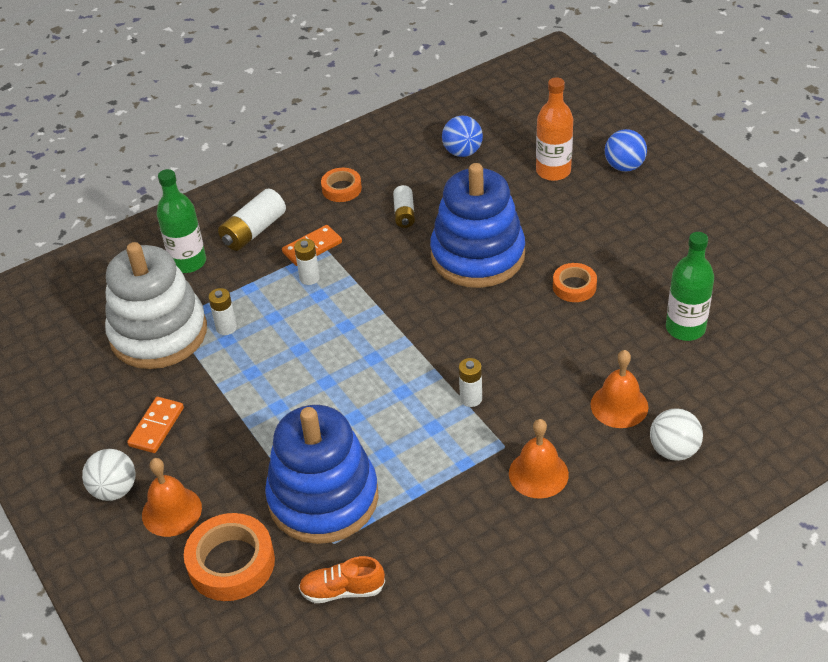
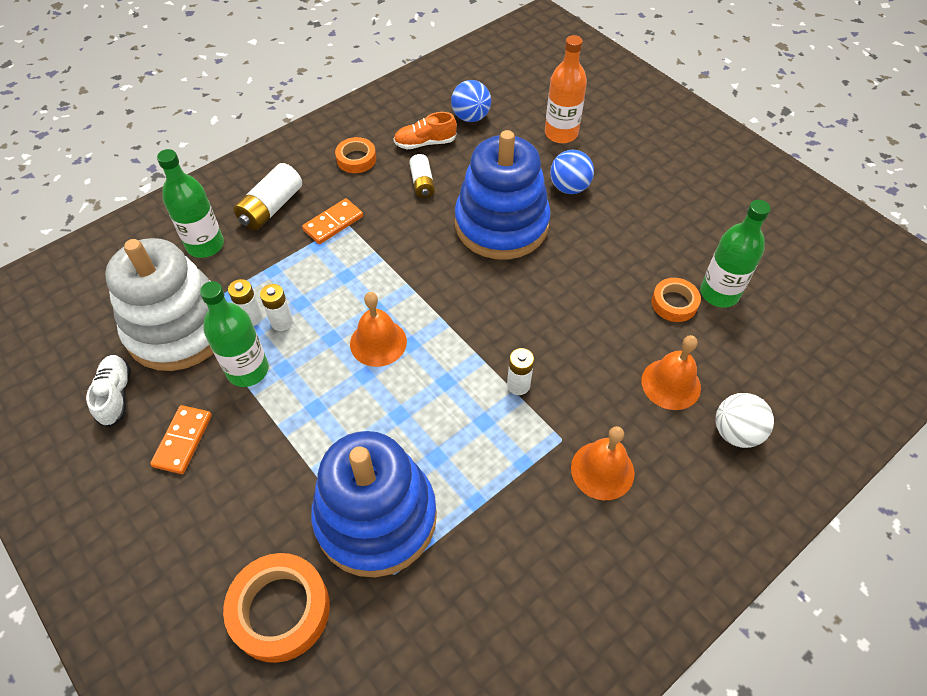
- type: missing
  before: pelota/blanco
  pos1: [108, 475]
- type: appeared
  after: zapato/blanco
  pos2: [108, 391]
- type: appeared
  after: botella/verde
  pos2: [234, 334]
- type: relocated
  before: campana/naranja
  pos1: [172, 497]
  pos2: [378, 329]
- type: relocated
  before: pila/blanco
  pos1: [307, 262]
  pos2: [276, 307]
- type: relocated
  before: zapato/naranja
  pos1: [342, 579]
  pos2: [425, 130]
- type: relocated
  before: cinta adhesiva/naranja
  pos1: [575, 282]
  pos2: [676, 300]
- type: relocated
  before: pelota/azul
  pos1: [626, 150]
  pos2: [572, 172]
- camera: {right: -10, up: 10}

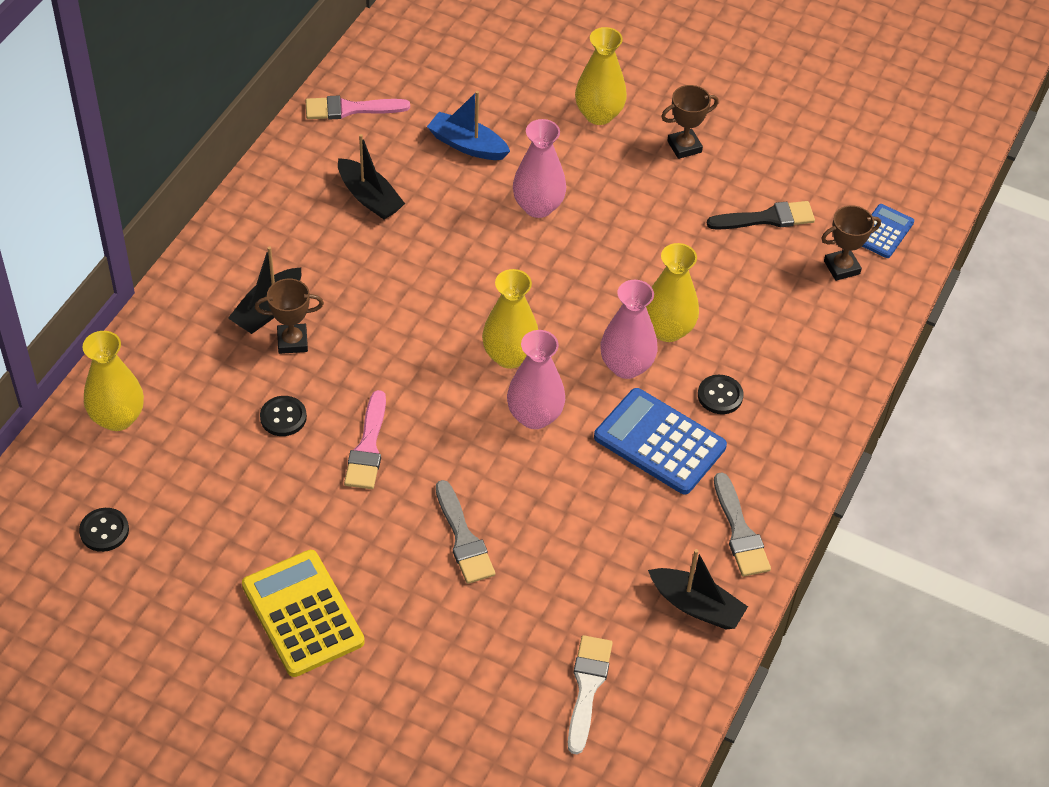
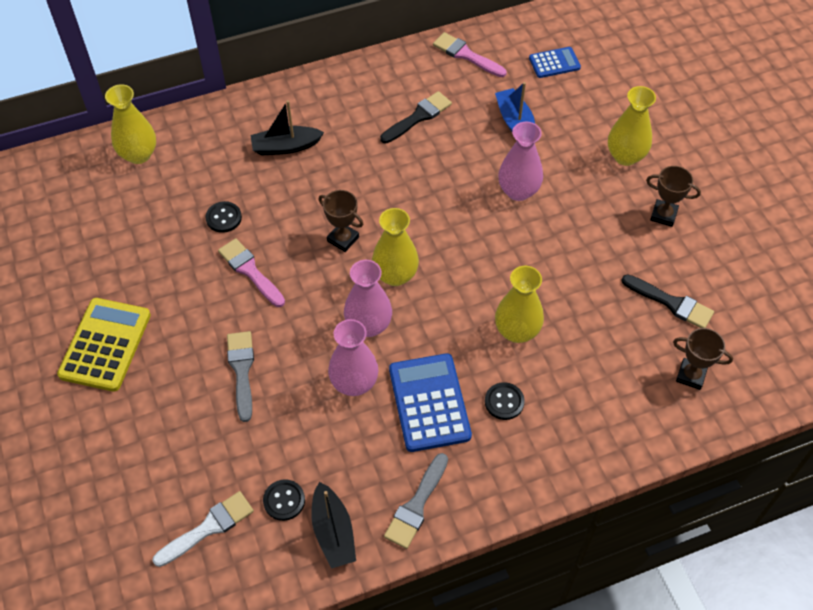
- type: relocated
  before: botón/negro
  pos1: [104, 530]
  pos2: [284, 500]
- type: relocated
  before: trofeo/marrón
  pos1: [289, 316]
  pos2: [341, 221]
- type: relocated
  before: florero/rosa
  pos1: [628, 329]
  pos2: [353, 357]
- type: relocated
  before: calculadora/azul
  pos1: [888, 231]
  pos2: [555, 62]
- type: exchanged
  before: barco/negro
  after: pincel/negro
  pos1: [371, 176]
  pos2: [416, 117]
- type: spun
  before: pincel/rosa
  pos1: [365, 439]
  pos2: [251, 272]
  turn: 90
- type: spun
  before: pincel/gris
  pos1: [465, 532]
  pos2: [240, 376]
  turn: 150
- camera: {right: 45, up: 5}

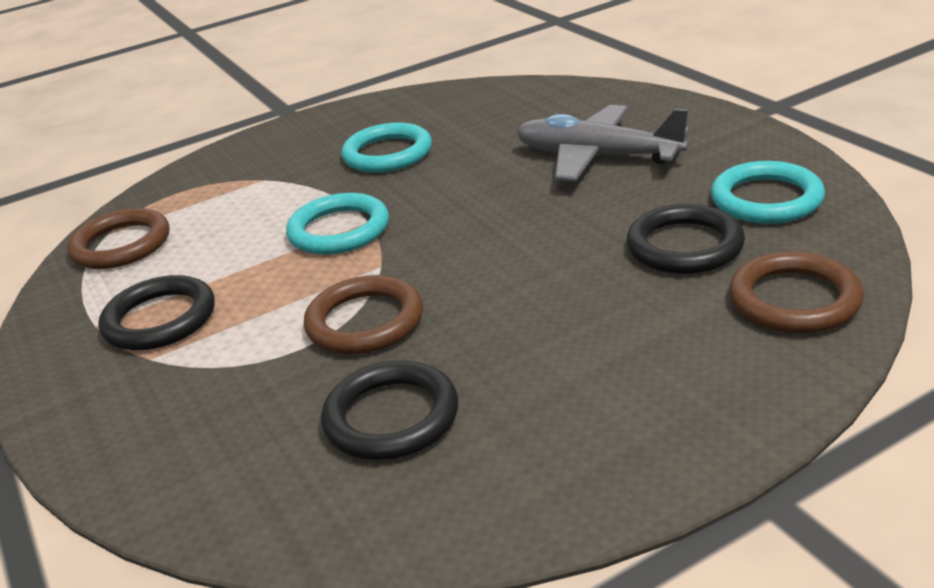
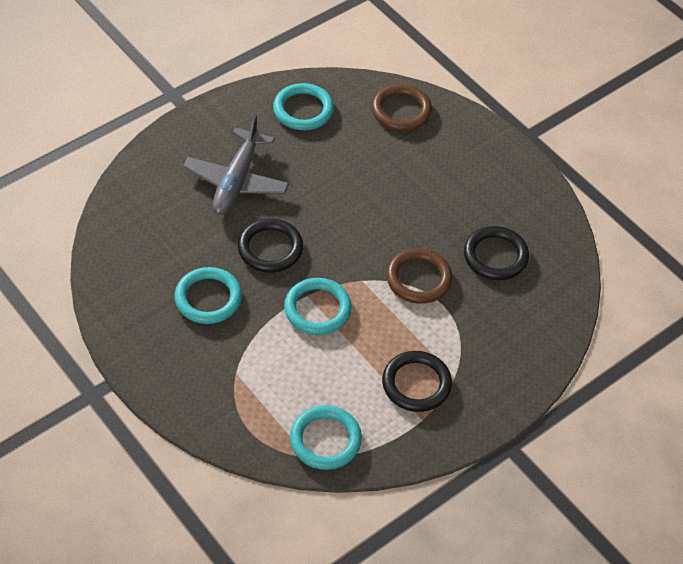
- type: relocated
  before: anillo/negro
  pos1: [686, 239]
  pos2: [270, 245]
- type: colour
  before: anillo/marrón
  after: anillo/turquesa
  pos1: [118, 238]
  pos2: [326, 437]
- camera: {right: -105, up: 20}

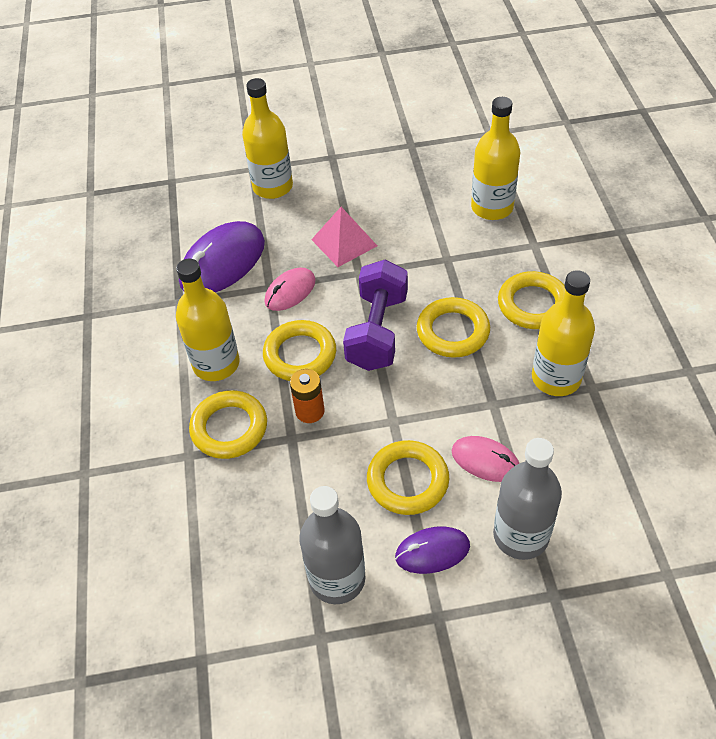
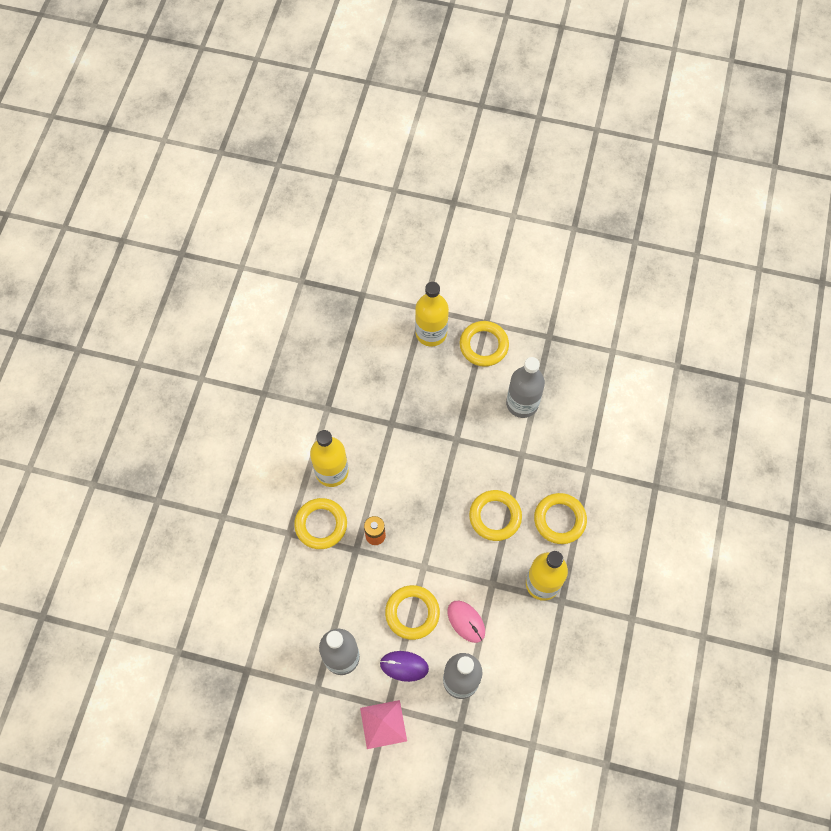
- type: missing
  before: ratón/morado
  pos1: [222, 257]
- type: missing
  before: ratón/rosa
  pos1: [290, 289]
- type: missing
  before: mancuerna/morado
  pos1: [375, 315]
- type: missing
  before: botella/amarillo
  pos1: [495, 158]
- type: appeared
  after: botella/gris
  pos2: [525, 387]
- type: relocated
  before: anillo/amarillo
  pos1: [299, 350]
  pos2: [484, 344]
- type: relocated
  before: pirámide/rosa
  pos1: [344, 237]
  pos2: [383, 724]
- camera: {right: 20, up: 15}

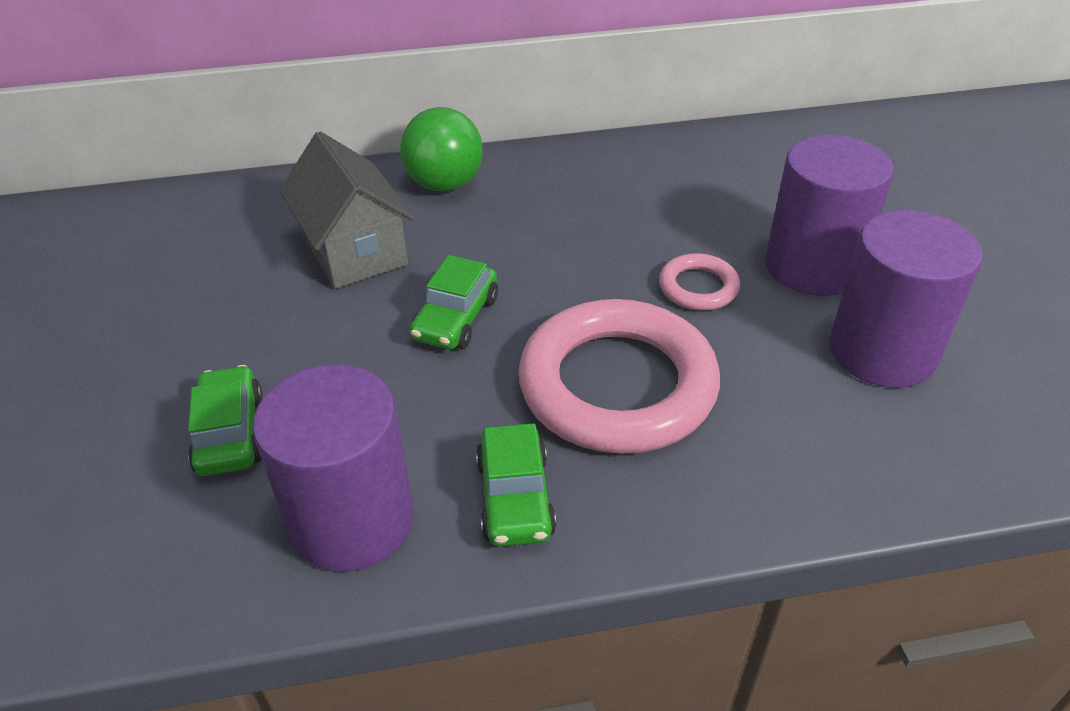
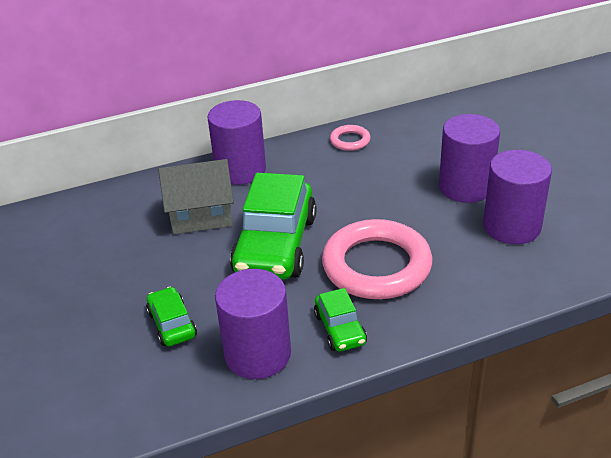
- type: relocated
  before: anillo/rosa
  pos1: [699, 281]
  pos2: [350, 138]
- type: exchanged
  before: pelota/verde
  after: cilindro/morado
  pos1: [441, 149]
  pos2: [236, 142]
- type: spun
  before: casa/gris
  pos1: [347, 210]
  pos2: [196, 196]
  turn: -60
- type: size
  before: coche/verde
  pos1: [454, 302]
  pos2: [273, 226]
  scale: 2.04
- camera: {right: -10, up: -5}

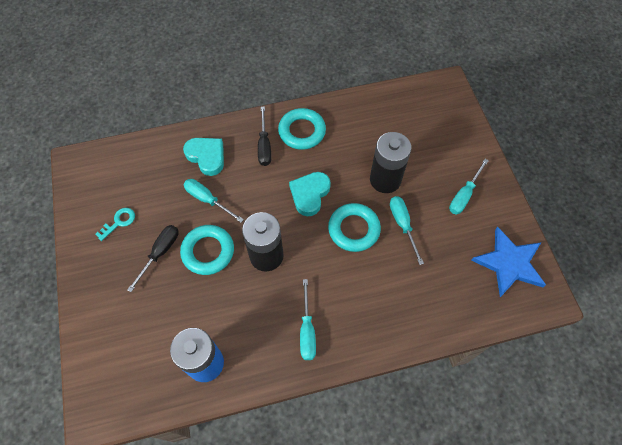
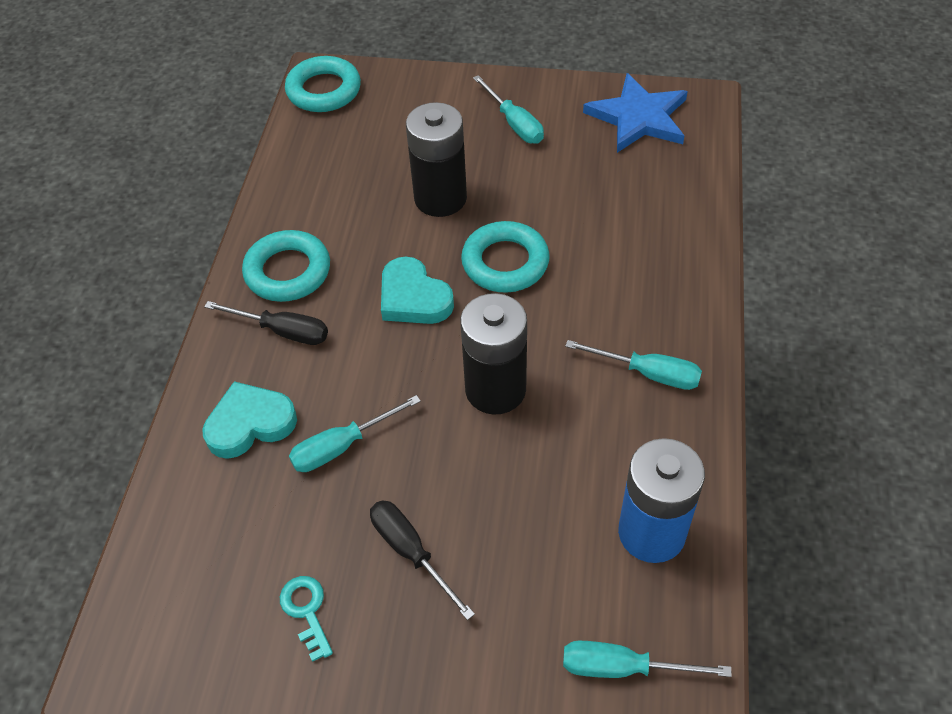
- type: relocated
  before: anillo/turquesa
  pos1: [207, 250]
  pos2: [323, 84]
- type: relocated
  before: destornillador/turquesa
  pos1: [407, 230]
  pos2: [647, 659]
- camera: {right: -65, up: -10}

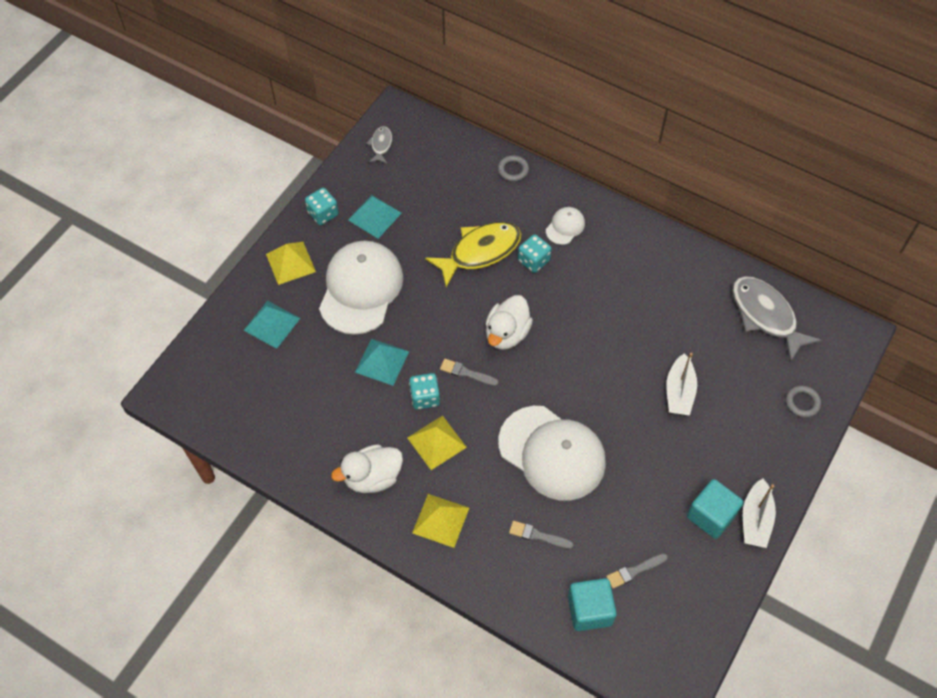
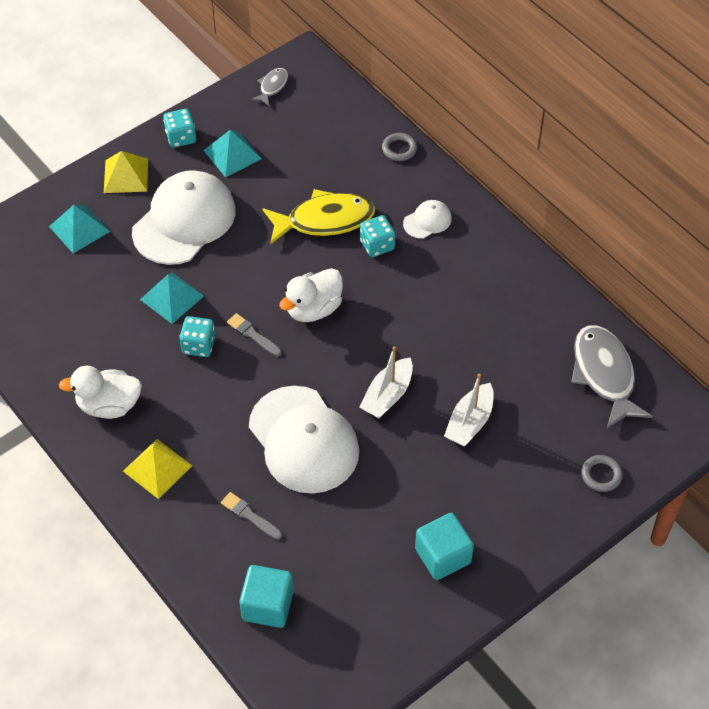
- type: missing
  before: pirámide/amarillo
  pos1: [437, 442]
- type: missing
  before: pincel/gris
  pos1: [637, 571]
- type: relocated
  before: barco/blanco
  pos1: [759, 513]
  pos2: [386, 382]
- camera: {right: 20, up: -5}

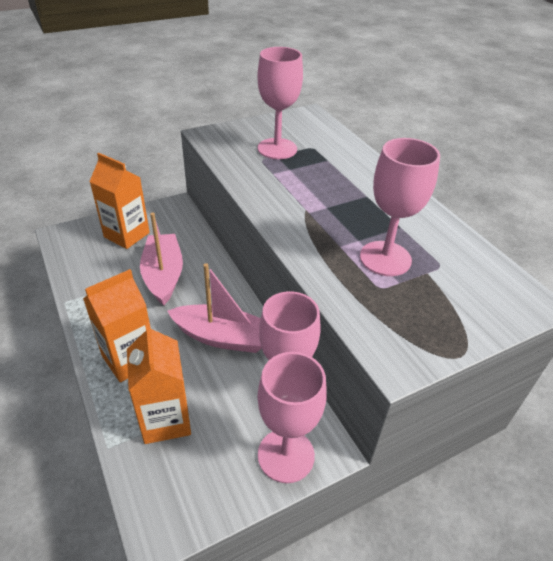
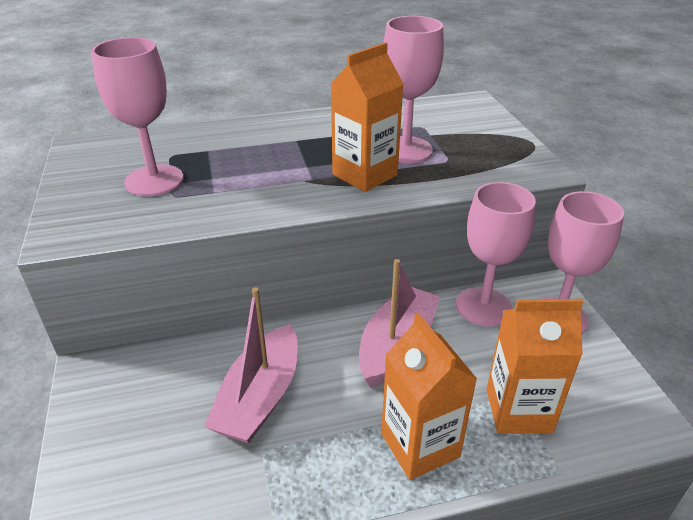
- type: relocated
  before: cartón de leche/naranja
  pos1: [119, 201]
  pos2: [367, 117]
- type: spun
  before: barco/rosa
  pos1: [161, 259]
  pos2: [251, 365]
  turn: -75
- camera: {right: -75, up: -5}

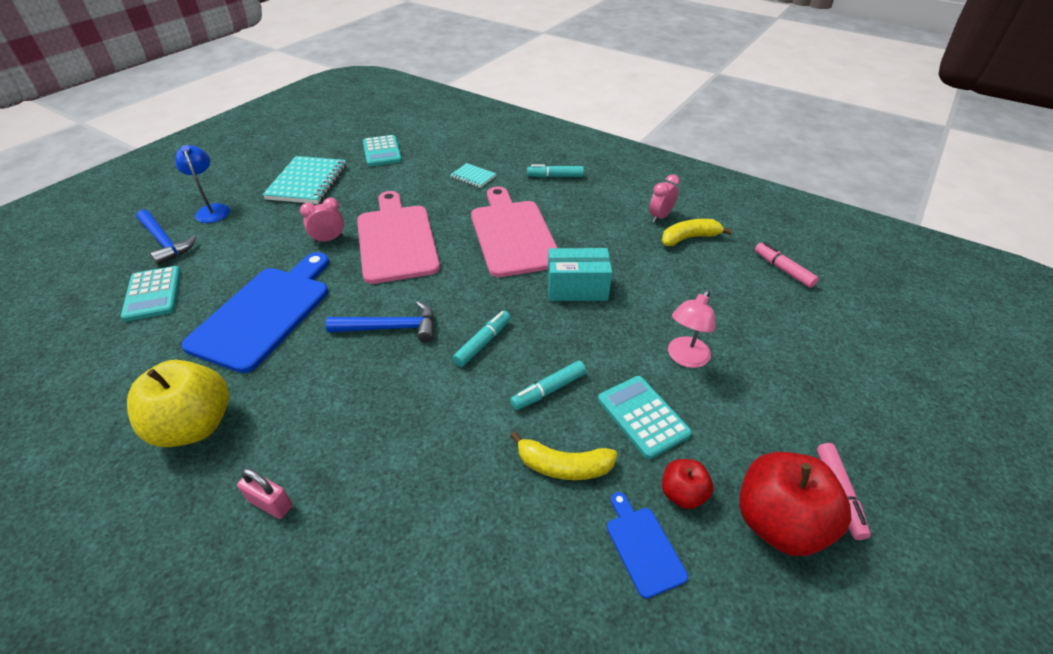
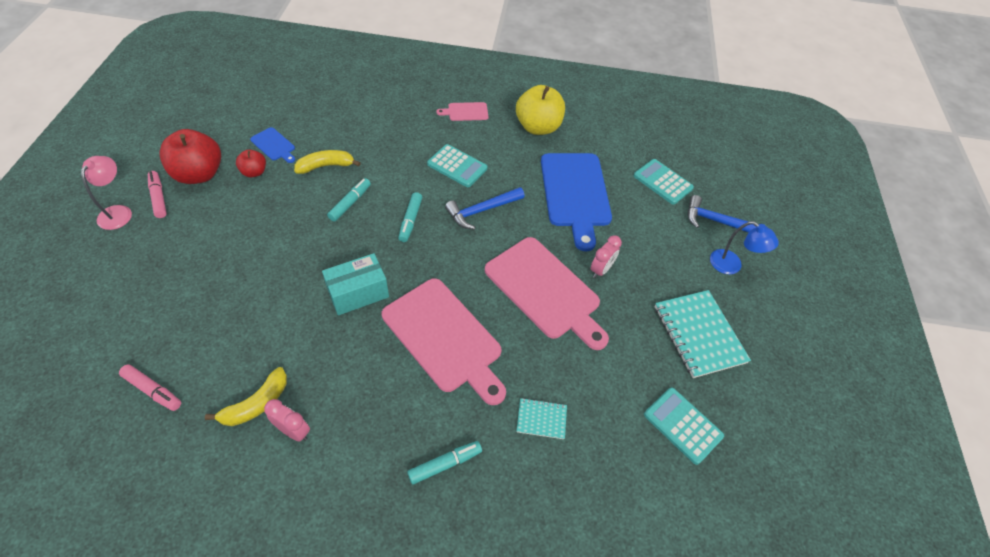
- type: relocated
  before: calculadora/turquesa
  pos1: [645, 417]
  pos2: [457, 165]
- type: relocated
  before: lámpara/rosa
  pos1: [691, 328]
  pos2: [106, 193]
- type: exchanged
  before: candado/rosa
  after: tabla de cortar/rosa
  pos1: [264, 493]
  pos2: [462, 111]
- type: spun
  before: despertador/rosa
  pos1: [664, 198]
  pos2: [287, 420]
  turn: -75
- camera: {right: 150, up: 10}

